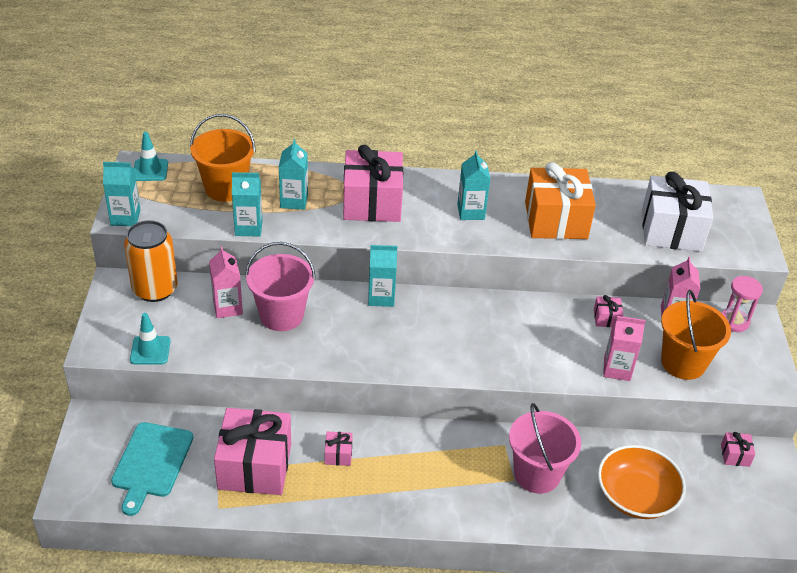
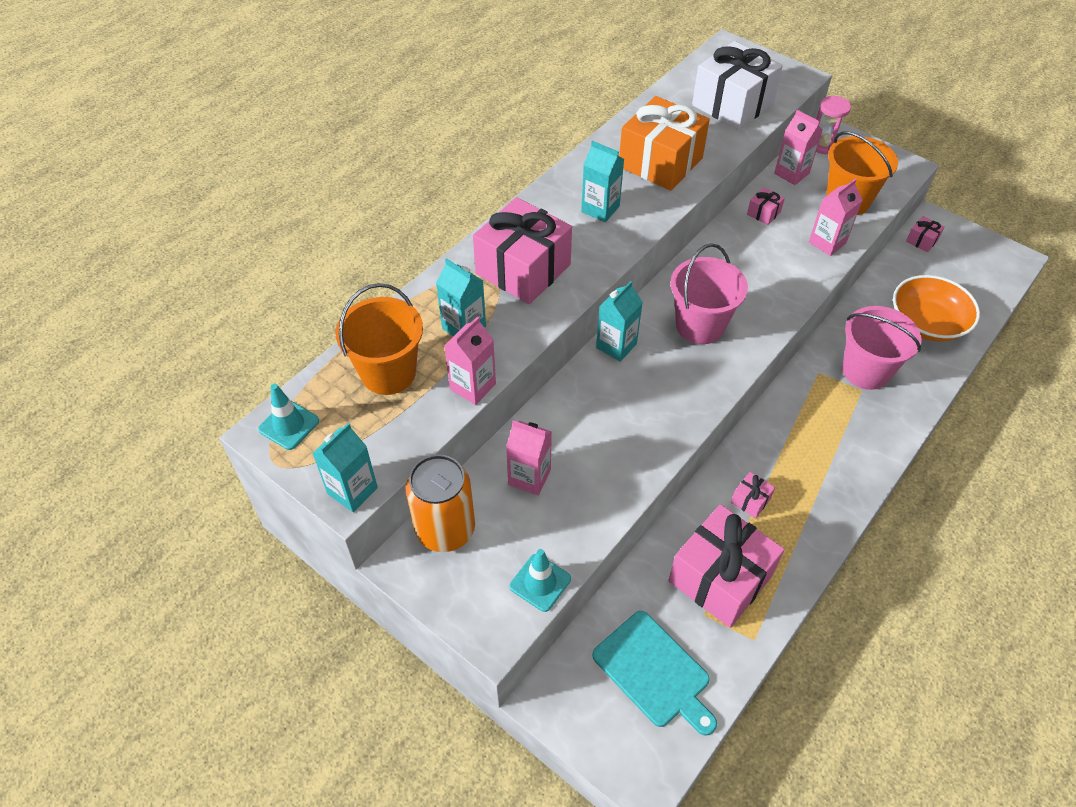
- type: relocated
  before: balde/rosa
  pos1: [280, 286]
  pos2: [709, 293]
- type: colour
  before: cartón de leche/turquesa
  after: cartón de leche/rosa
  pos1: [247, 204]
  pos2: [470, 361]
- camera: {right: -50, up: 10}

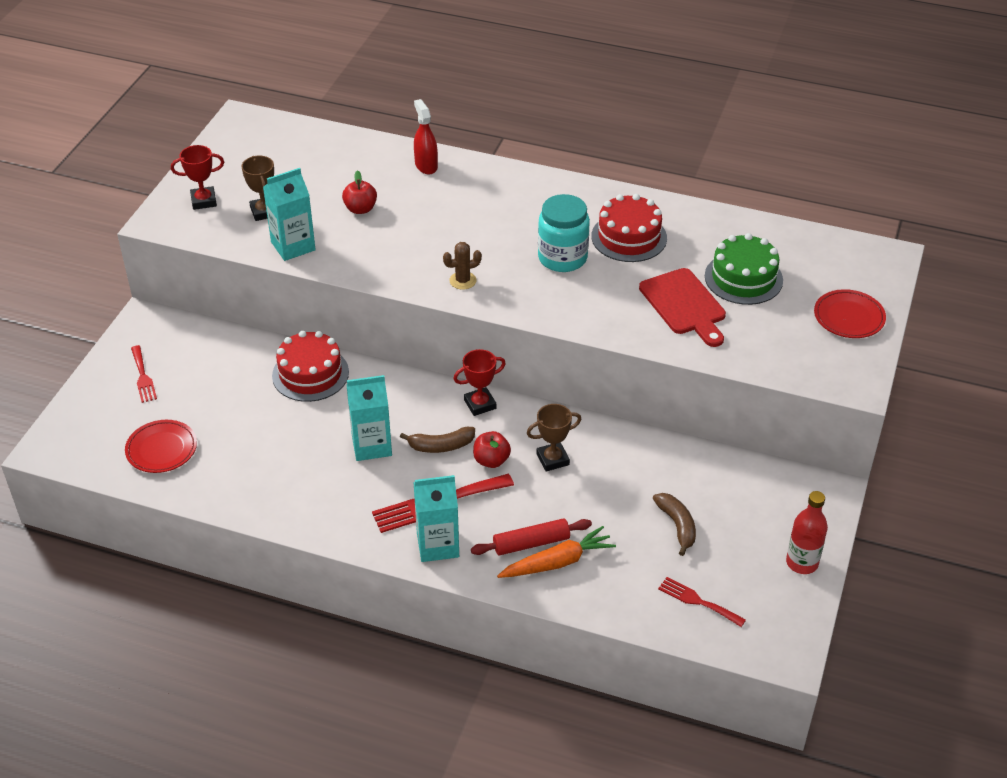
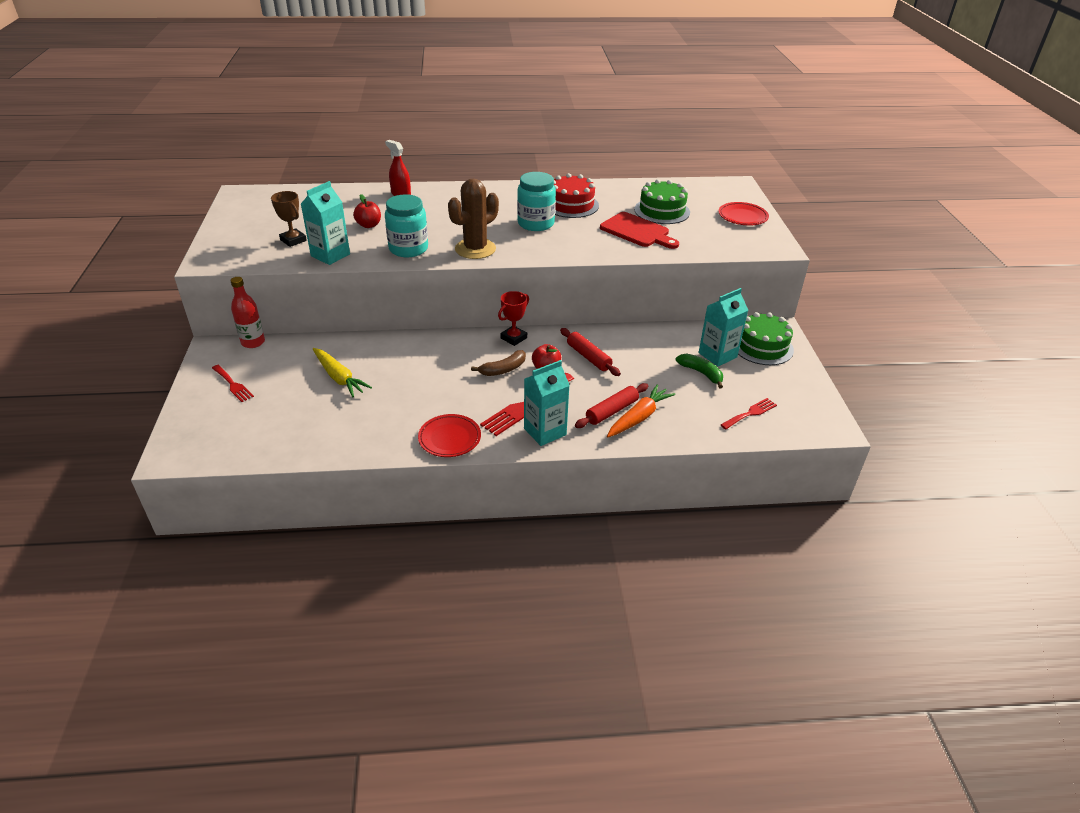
- type: missing
  before: trofeo/rojo
  pos1: [197, 177]
- type: missing
  before: tarta/rojo
  pos1: [310, 366]
- type: appeared
  after: zanahoria/amarillo
  pos2: [342, 372]
- type: appeared
  after: tarro/turquesa
  pos2: [406, 225]
- type: appeared
  after: tarta/verde
  pos2: [766, 338]
- type: relocated
  before: plato/rojo
  pos1: [161, 446]
  pos2: [449, 435]
- type: relocated
  before: cartón de leche/turquesa
  pos1: [369, 418]
  pos2: [723, 327]
- type: relocated
  before: botella/rojo
  pos1: [807, 532]
  pos2: [248, 312]
- type: exchanged
  before: trofeo/marrón
  after: rodillo/rojo
  pos1: [554, 438]
  pos2: [590, 352]
- type: colour
  before: plátano/marrón
  after: plátano/verde
  pos1: [674, 524]
  pos2: [699, 371]
- type: spun
  before: tenedor/rojo
  pos1: [702, 602]
  pos2: [749, 413]
  turn: 135
- type: size
  before: cactus/marrón
  pos1: [462, 266]
  pos2: [473, 218]
  scale: 1.95
- camera: {right: -25, up: -5}

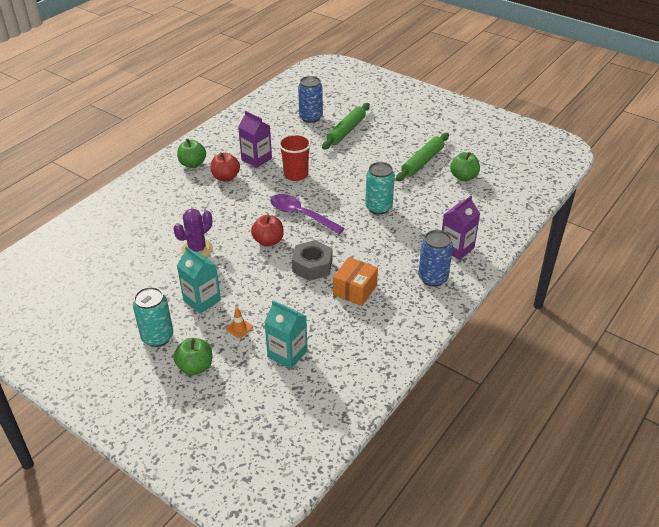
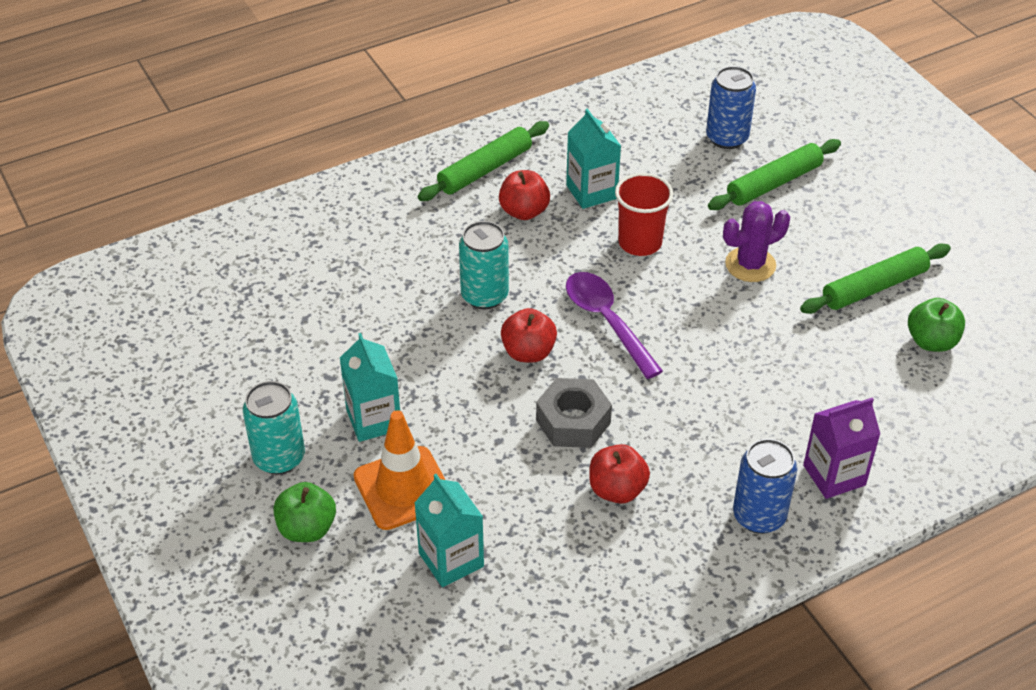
- type: relocated
  before: cactus/morado
  pos1: [193, 232]
  pos2: [756, 241]
- type: relocated
  before: lata/turquesa
  pos1: [380, 188]
  pos2: [484, 265]
- type: exchanged
  before: manzana/verde
  after: rodillo/verde
  pos1: [191, 153]
  pos2: [483, 161]
- type: exchanged
  before: caja/naranja
  after: manzana/rojo
  pos1: [355, 281]
  pos2: [619, 474]
- type: colour
  before: cartón de leche/morado
  after: cartón de leche/turquesa
  pos1: [255, 139]
  pos2: [593, 158]
- type: size
  before: cono de tráfico/naranja
  pos1: [239, 322]
  pos2: [399, 470]
  scale: 2.38
- camera: {right: 25, up: 5}

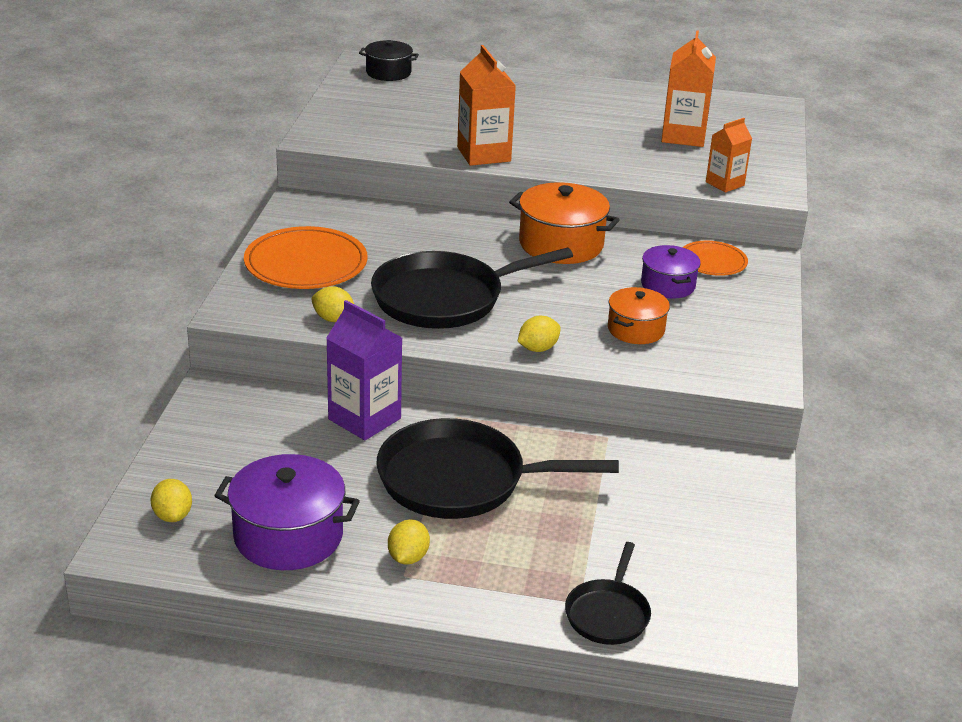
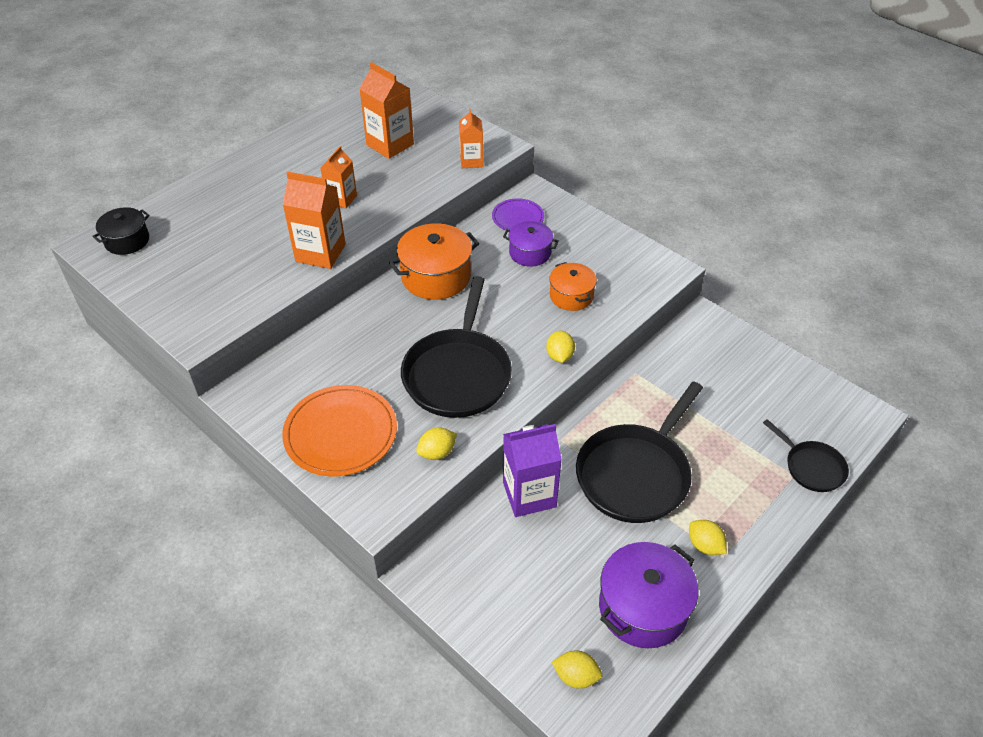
- type: appeared
  after: cartón de leche/naranja
  pos2: [338, 177]
- type: colour
  before: plato/naranja
  after: plato/morado
  pos1: [715, 258]
  pos2: [518, 214]
- camera: {right: -55, up: 15}

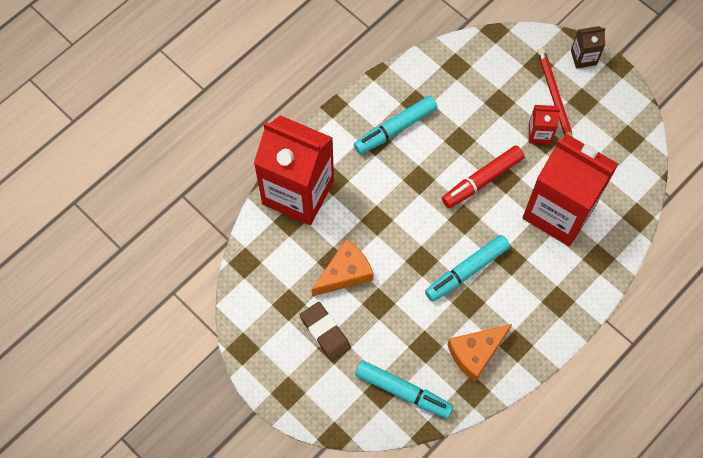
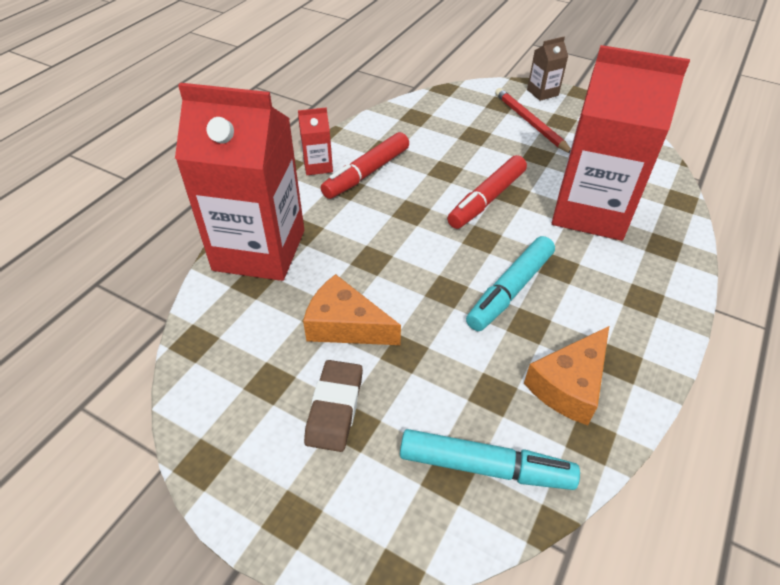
- type: relocated
  before: cartón de leche/rojo
  pos1: [544, 124]
  pos2: [315, 141]
- type: colour
  before: rotulador/turquesa
  after: rotulador/rojo
  pos1: [395, 125]
  pos2: [365, 165]
- type: spun
  before: goma de borrar/marrón
  pos1: [325, 331]
  pos2: [333, 406]
  turn: 60
- type: spun
  before: queso/naranja
  pos1: [343, 267]
  pos2: [352, 309]
  turn: -105
- camera: {right: -15, up: -20}

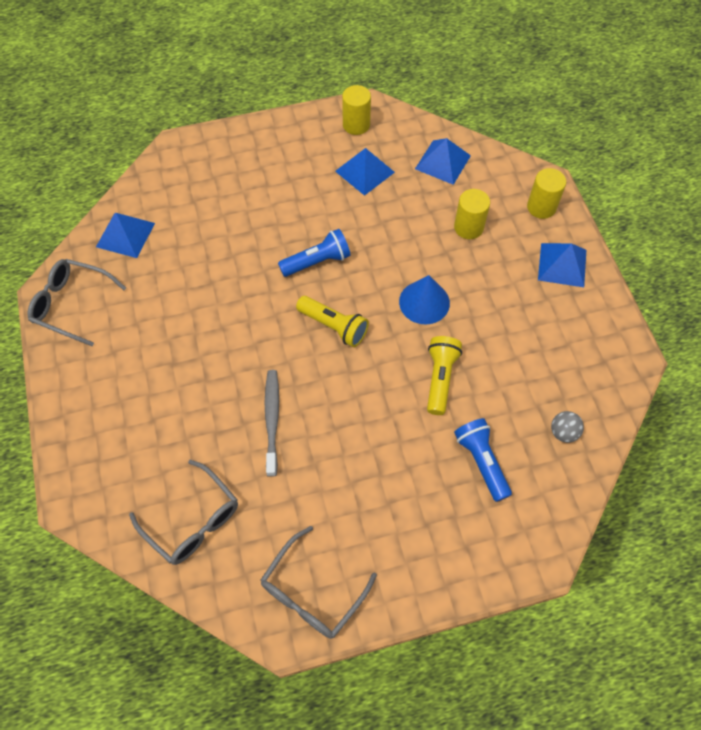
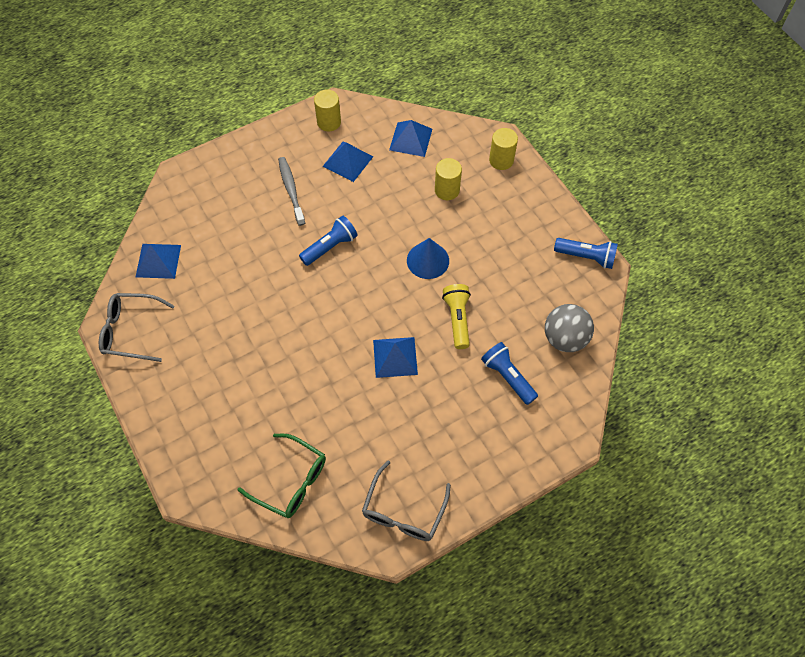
- type: missing
  before: lámpara de mano/amarillo
  pos1: [332, 321]
- type: appeared
  after: lámpara de mano/azul
  pos2: [586, 253]
- type: relocated
  before: cepillo de dientes/gris
  pos1: [272, 423]
  pos2: [291, 191]
- type: relocated
  before: pirámide/azul
  pos1: [562, 265]
  pos2: [395, 357]
- type: colour
  before: gafas/gris
  after: gafas/verde
  pos1: [183, 512]
  pos2: [281, 476]
- type: size
  before: pelota/gris
  pos1: [567, 427]
  pos2: [569, 328]
  scale: 1.89
- camera: {right: -15, up: 0}

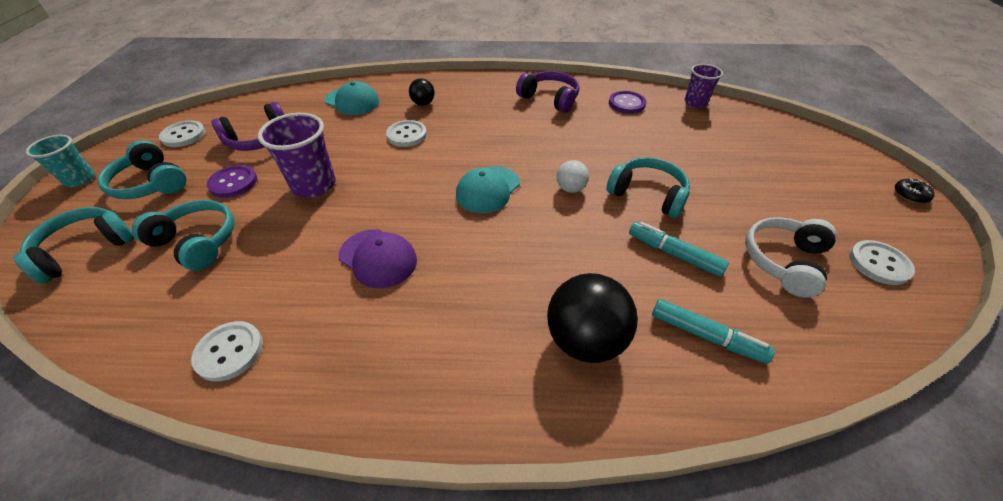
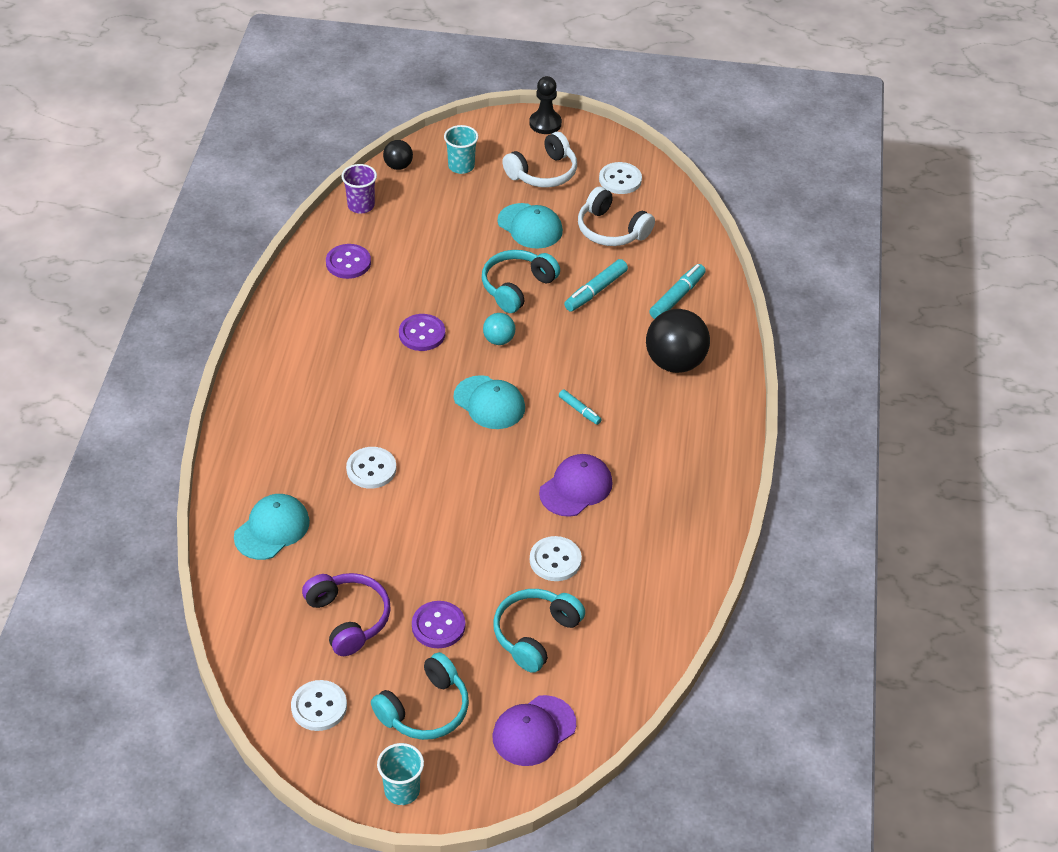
- type: missing
  before: vaso/morado
  pos1: [297, 155]
- type: missing
  before: auriculares/morado
  pos1: [547, 92]
- type: appeared
  after: botón/morado
  pos2: [422, 332]
- type: appeared
  after: vaso/turquesa
  pos2: [461, 149]
- type: appeared
  after: gorra/turquesa
  pos2: [530, 226]
- type: appeared
  after: auriculares/blanco
  pos2: [539, 160]
- type: appeared
  after: rotulador/turquesa
  pos2: [580, 407]
- type: relocated
  before: botón/blanco
  pos1: [227, 351]
  pos2: [556, 558]
- type: relocated
  before: pelota/negro
  pos1: [422, 92]
  pos2: [398, 155]
- type: exchanged
  before: auriculares/turquesa
  after: gorra/morado
  pos1: [74, 245]
  pos2: [534, 730]
- type: exchanged
  before: rosquilla/negro
  after: peón/negro
  pos1: [915, 190]
  pos2: [545, 105]
- type: colour
  before: pelota/blanco
  after: pelota/turquesa
  pos1: [573, 176]
  pos2: [499, 329]
- camera: {right: -85, up: 0}

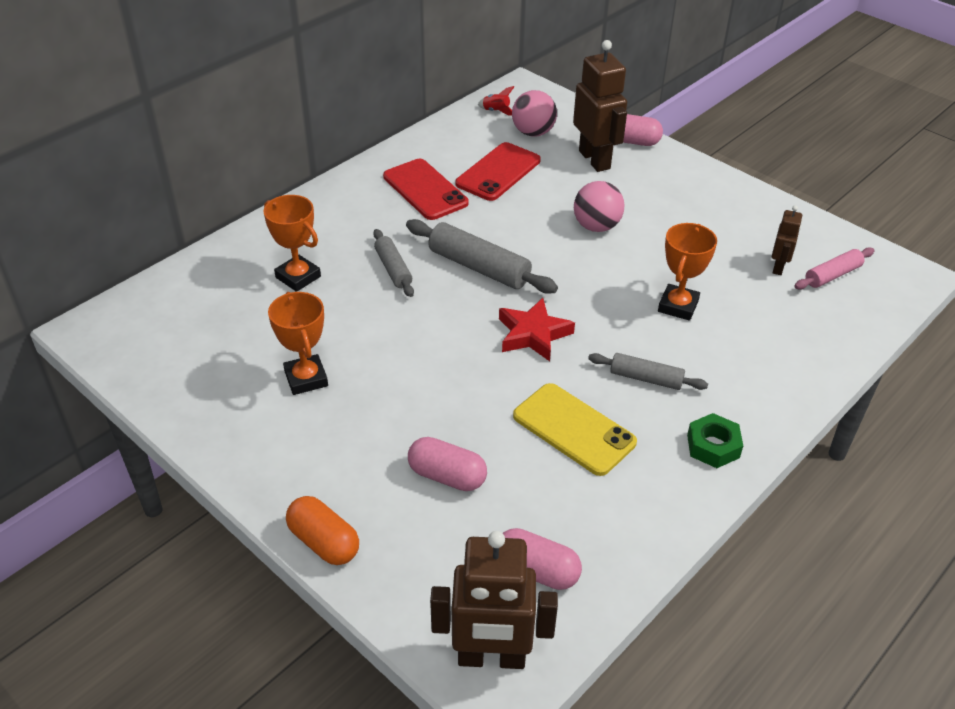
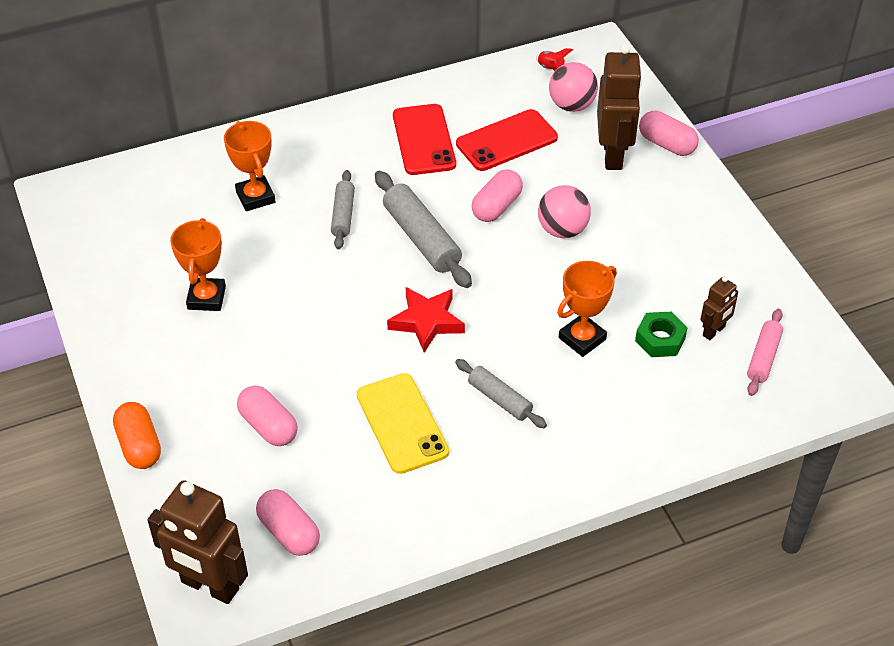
- type: appeared
  after: cápsula/rosa
  pos2: [497, 195]
- type: relocated
  before: tuerca/verde
  pos1: [715, 440]
  pos2: [661, 334]
- type: spun
  before: rodillo/rosa
  pos1: [834, 268]
  pos2: [765, 352]
  turn: -60
- camera: {right: 25, up: 5}

